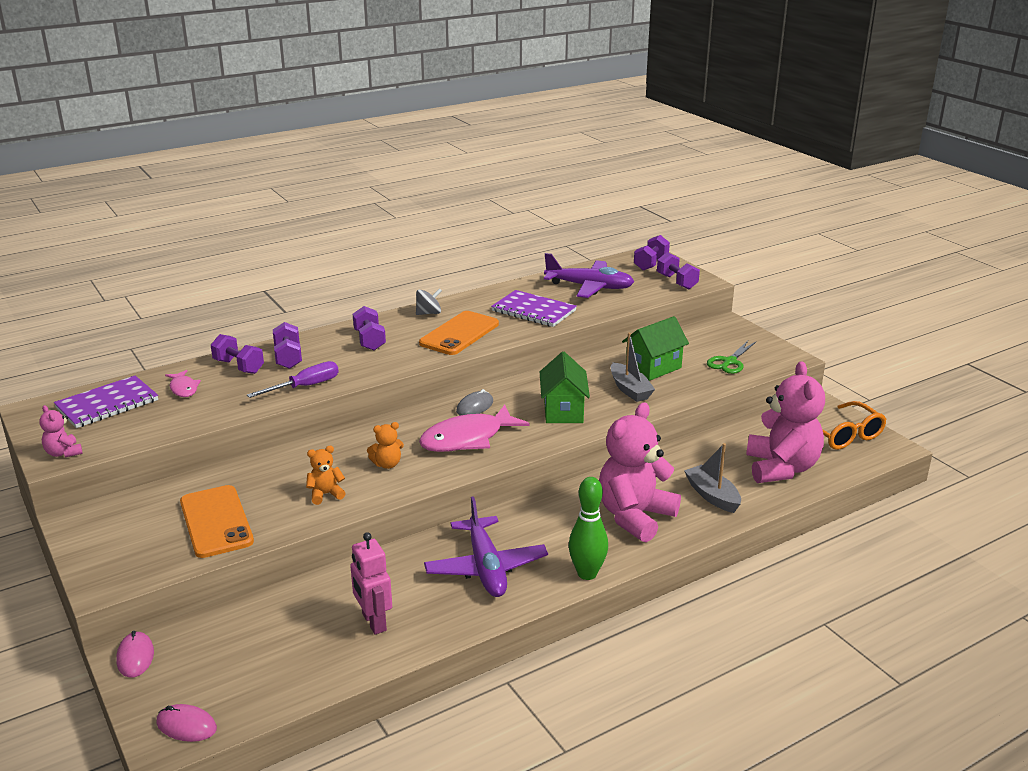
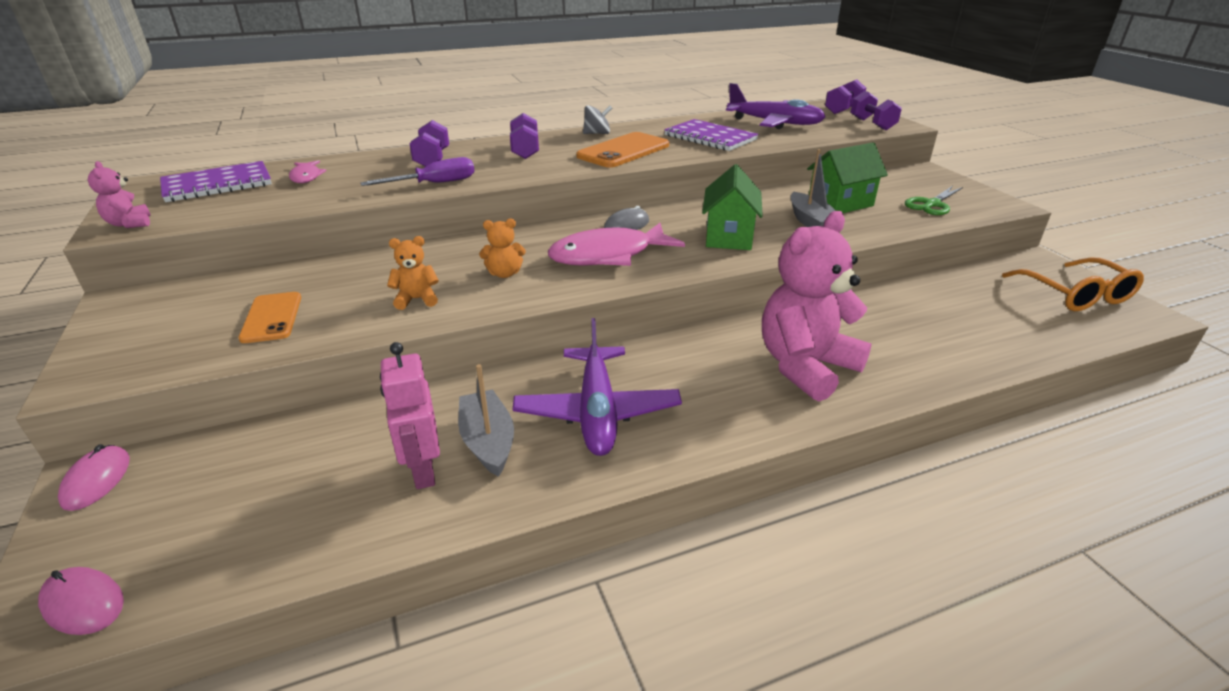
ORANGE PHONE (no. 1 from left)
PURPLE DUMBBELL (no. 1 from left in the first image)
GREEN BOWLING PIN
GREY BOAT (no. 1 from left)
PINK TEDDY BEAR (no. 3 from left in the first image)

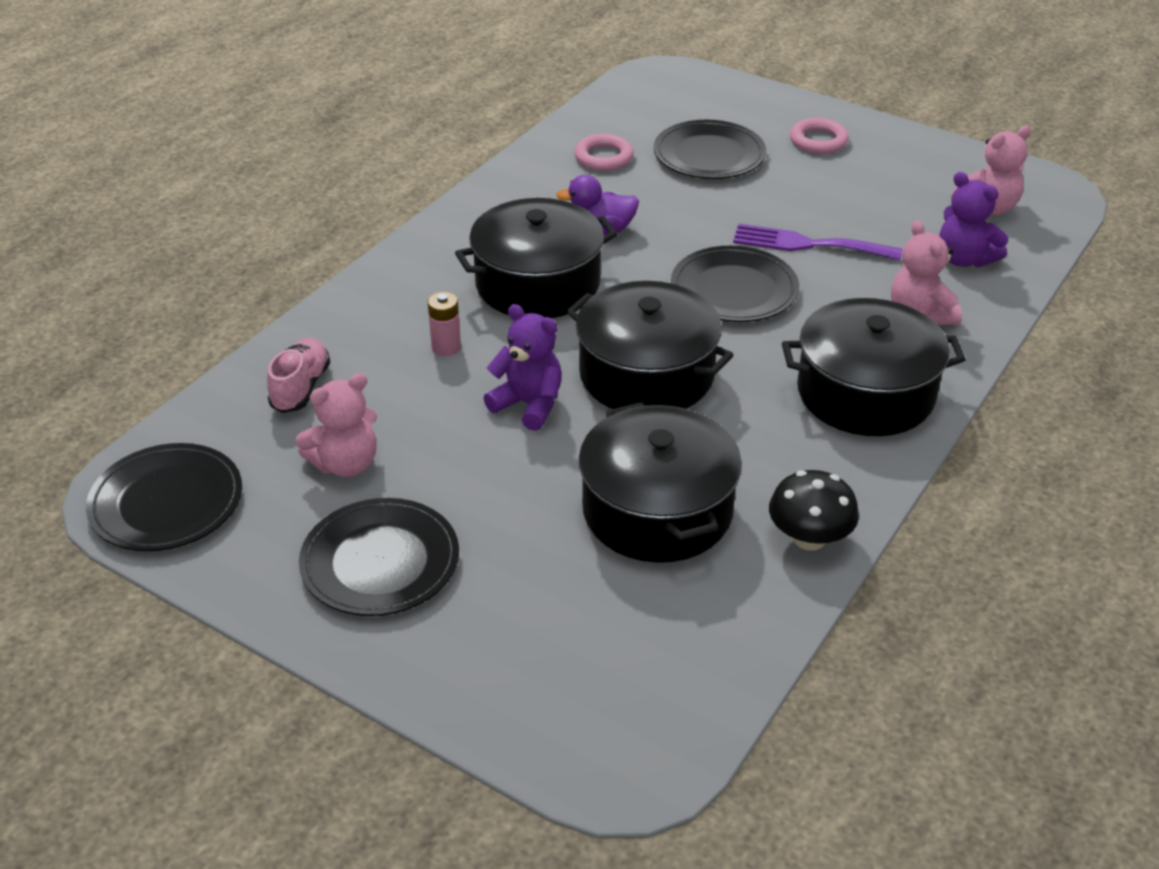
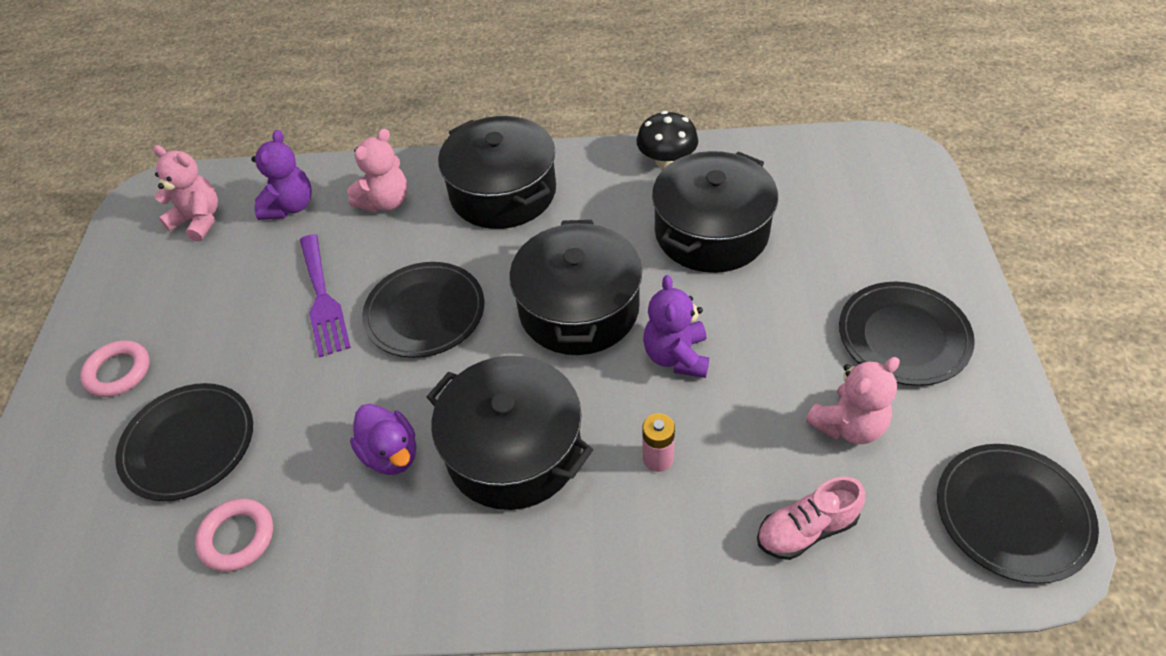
PINK TEDDY BEAR (no. 3 from left)

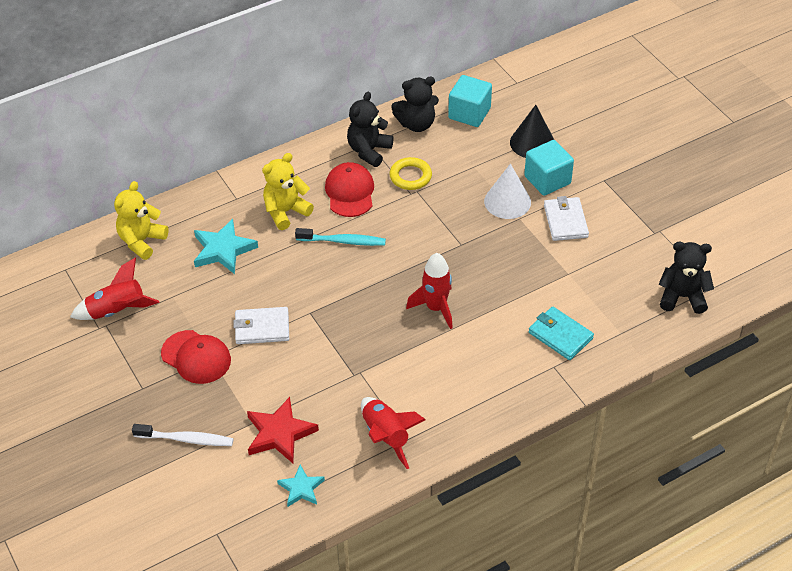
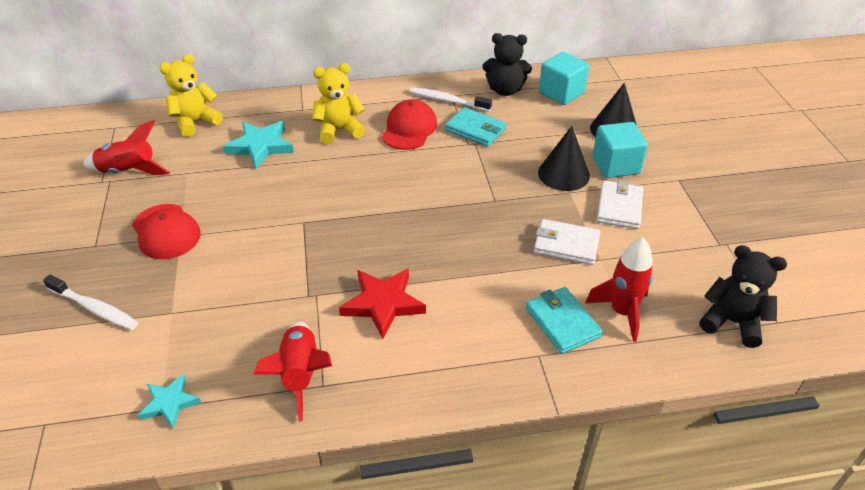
WHITE WALLET (no. 1 from left)
RED STAR
TURQUOISE TOOTHBRUSH
WHITE TOOTHBRUSH (no. 2 from left)
TURQUOISE WALLET (no. 1 from left)
RED ROCKET (no. 3 from left)
BLACK CONE (no. 1 from left)

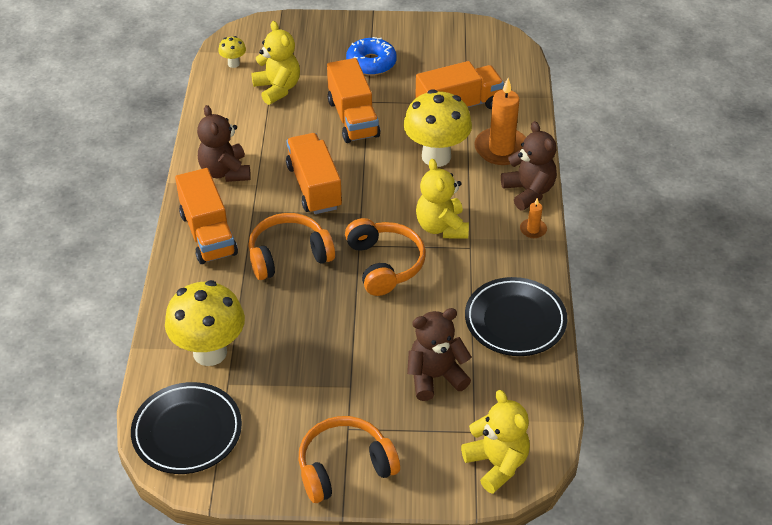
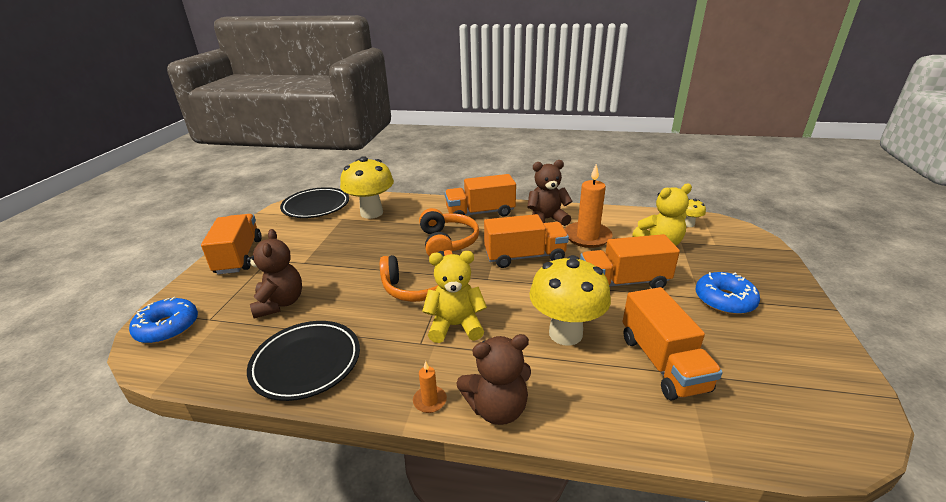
ORANGE TRUCK (no. 1 from left)
BLUE DONUT (no. 1 from left)
ORANGE CANDLE (no. 2 from left)

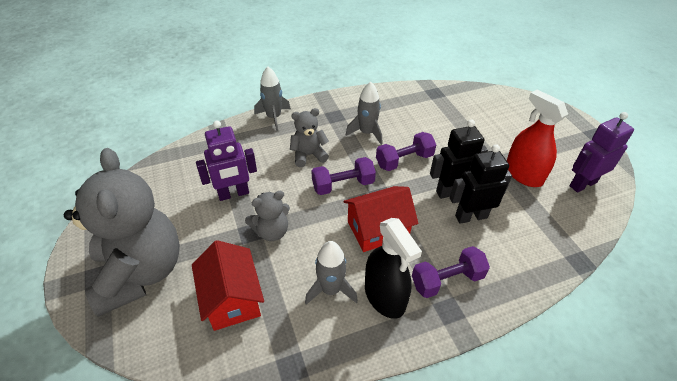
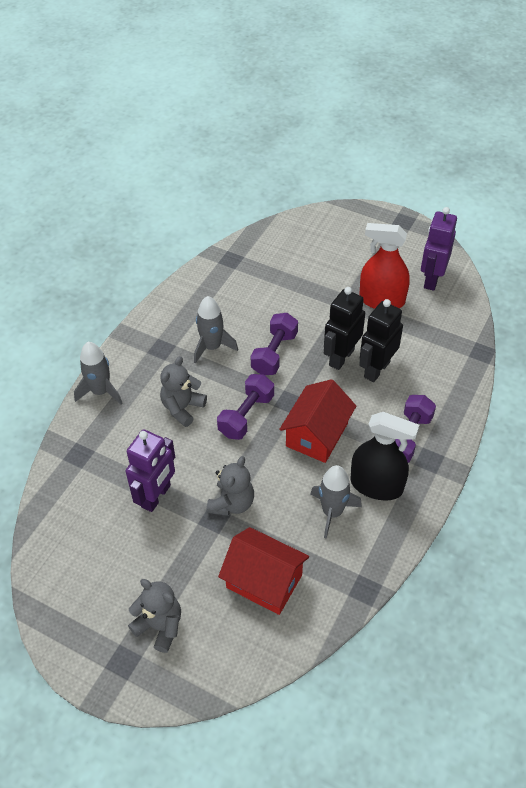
GREY TEDDY BEAR (no. 1 from left)

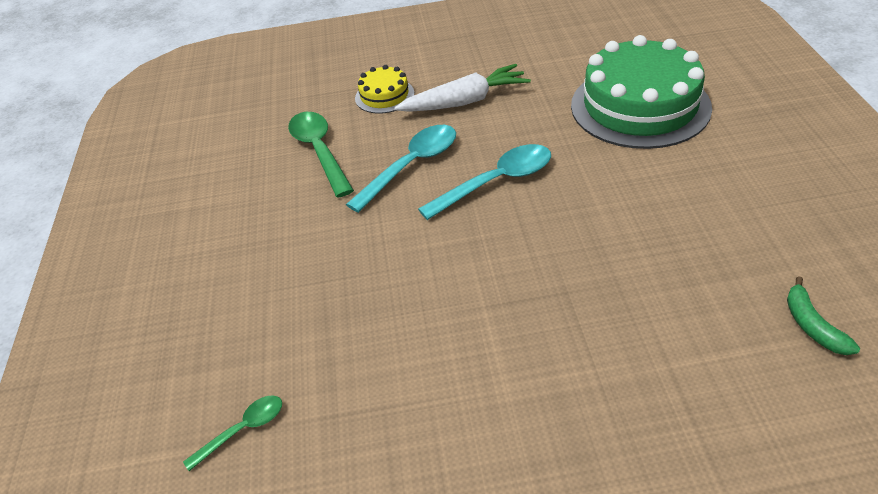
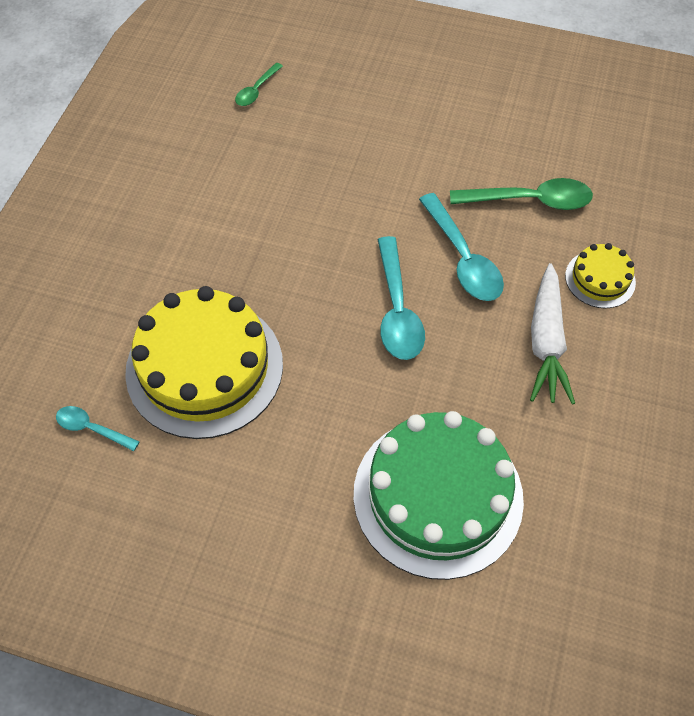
GREEN SPOON (no. 1 from left)
TURQUOISE SPOON (no. 1 from left)
YELLOW CAKE (no. 1 from left)

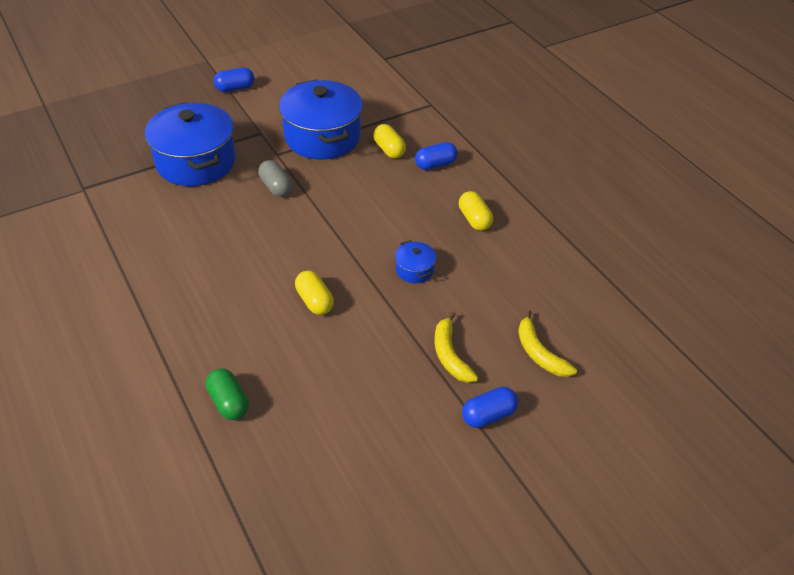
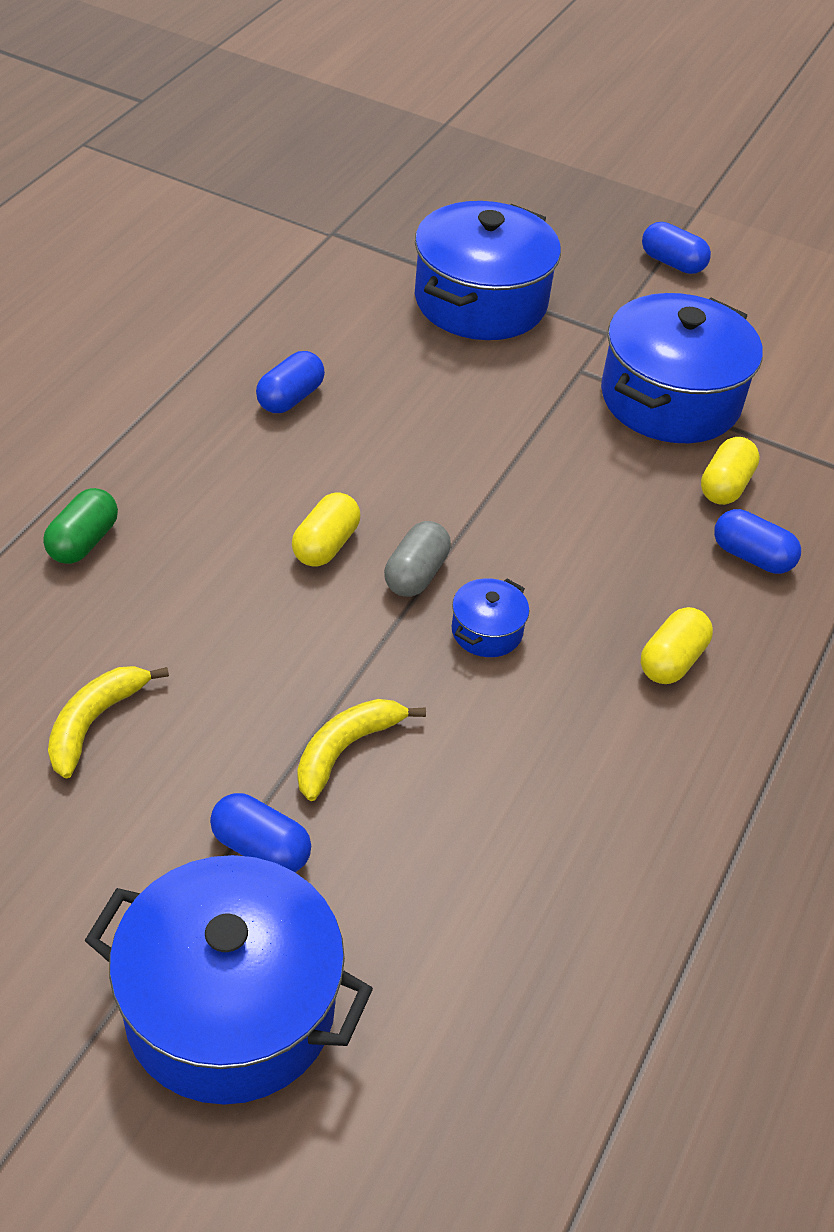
GREY CAPSULE
YELLOW BANANA (no. 1 from left)
BLUE POT (no. 1 from left)
BLUE CAPSULE (no. 2 from left)

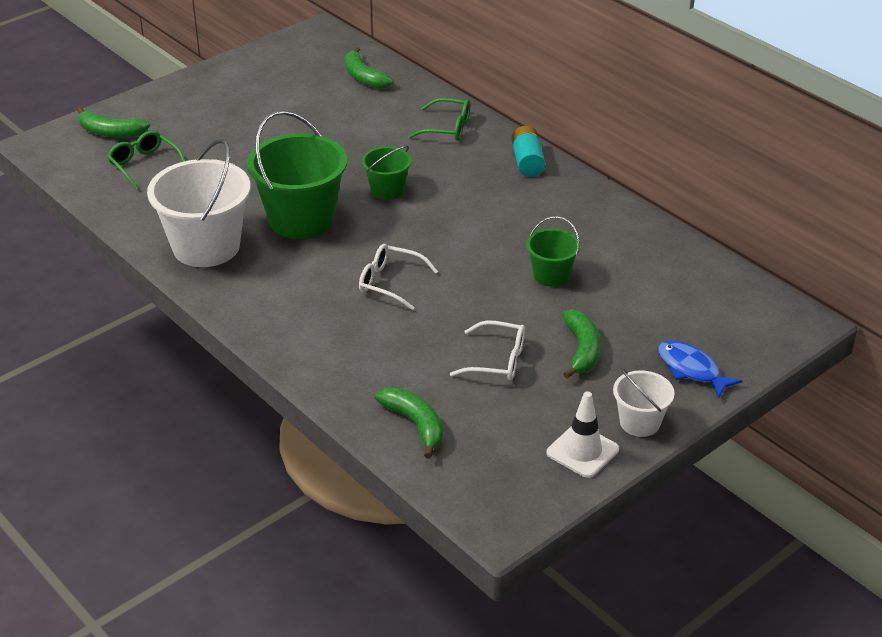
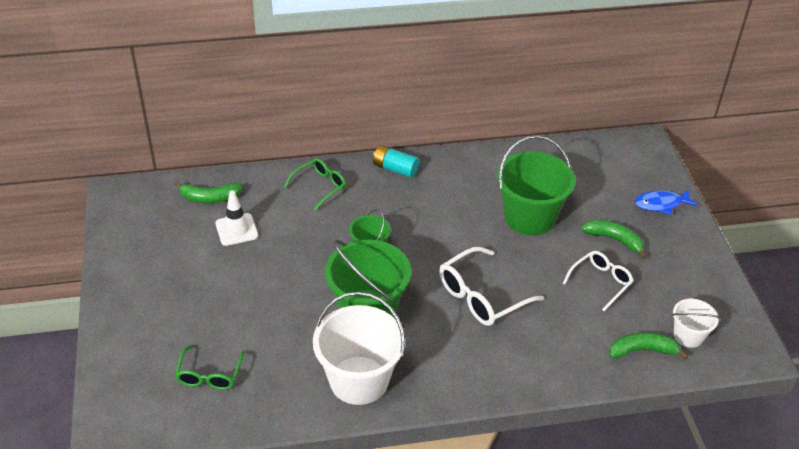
GREEN BANANA (no. 1 from left in the first image)
GREEN GLASSES (no. 1 from left)
WHITE GLASSES (no. 1 from left)
GREEN BUCKET (no. 3 from left)
WHITE TRAFFIC CONE
WHITE BUCKET (no. 2 from left)

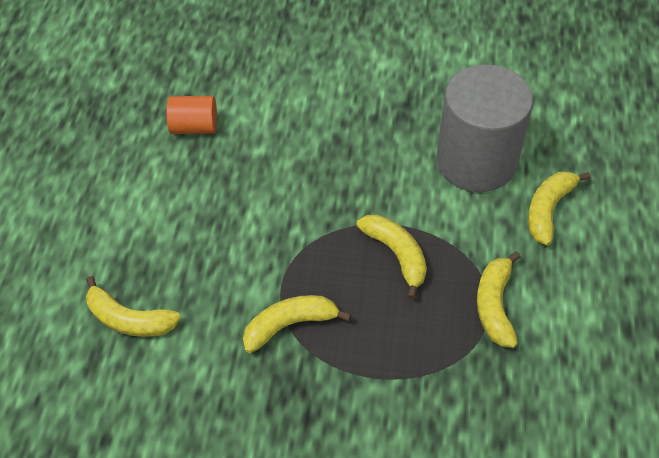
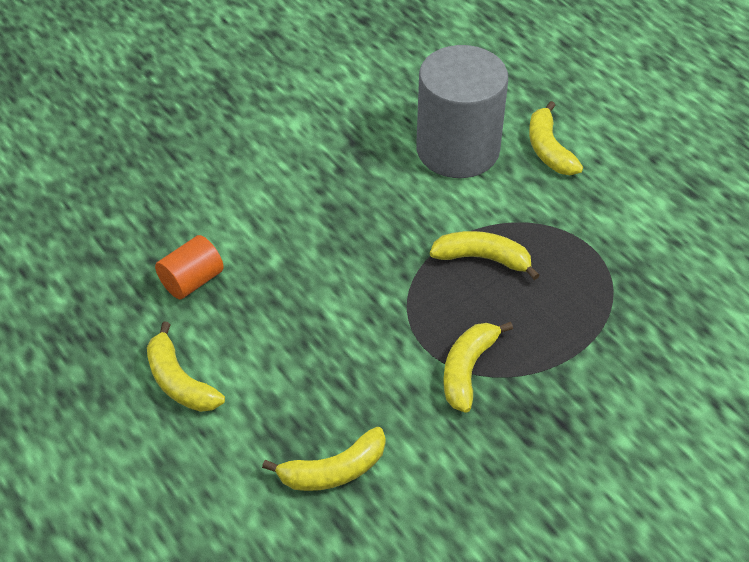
YELLOW BANANA (no. 1 from left)

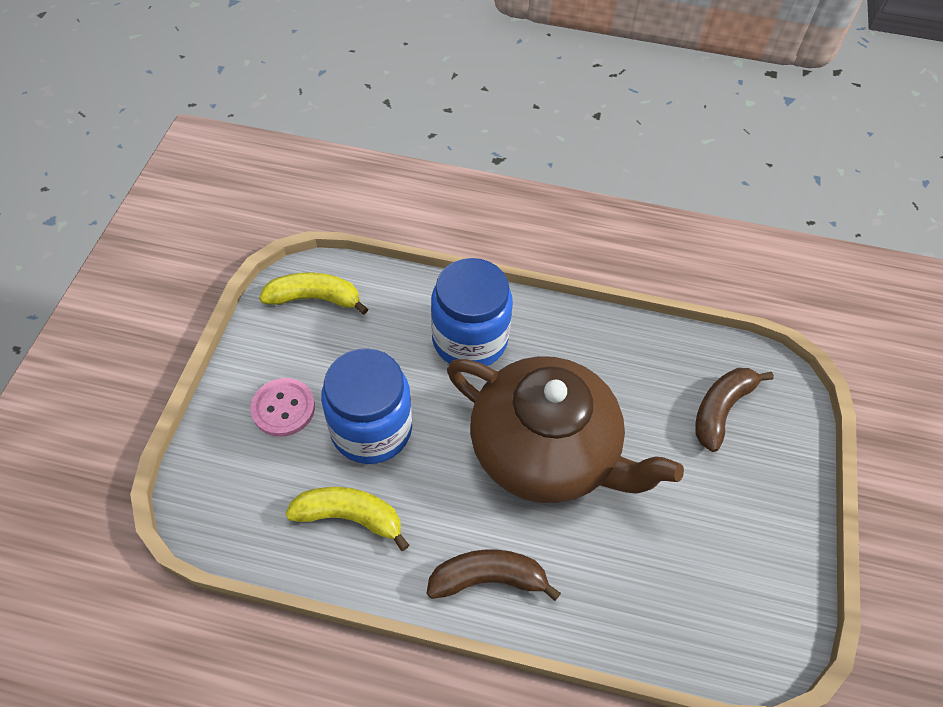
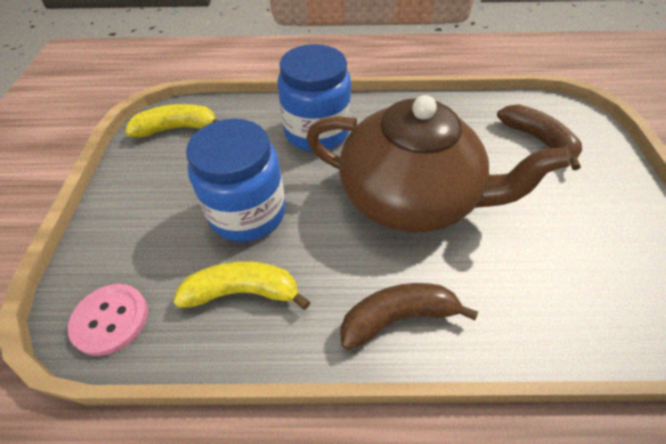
PINK BUTTON
BROWN BANANA (no. 2 from left)

